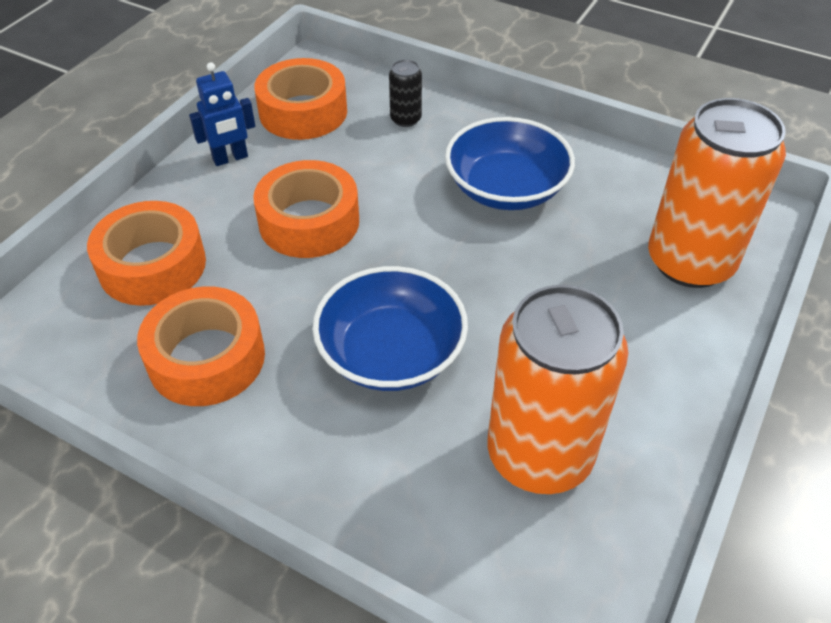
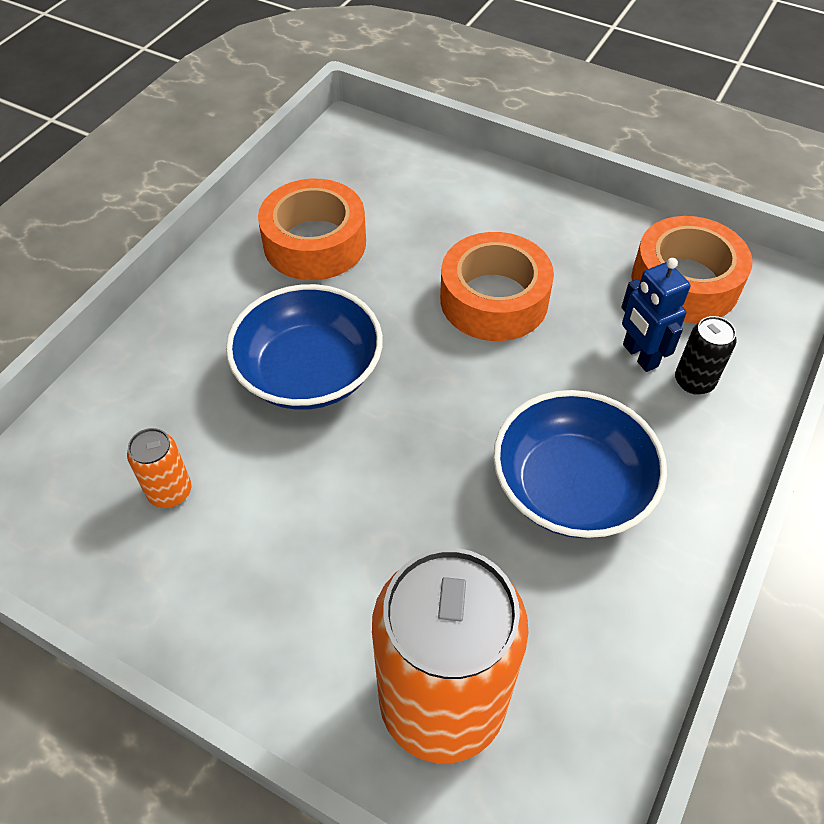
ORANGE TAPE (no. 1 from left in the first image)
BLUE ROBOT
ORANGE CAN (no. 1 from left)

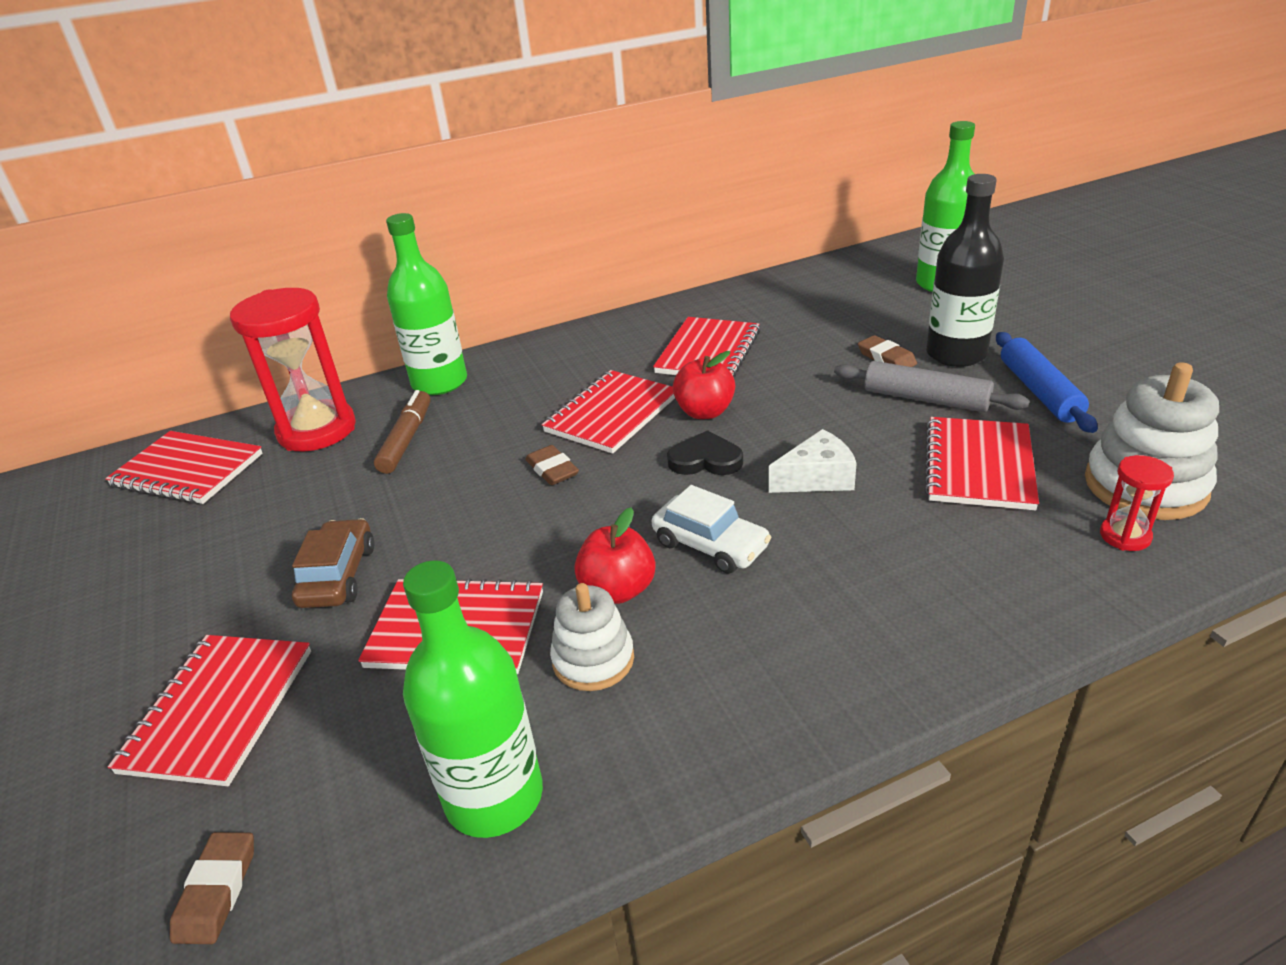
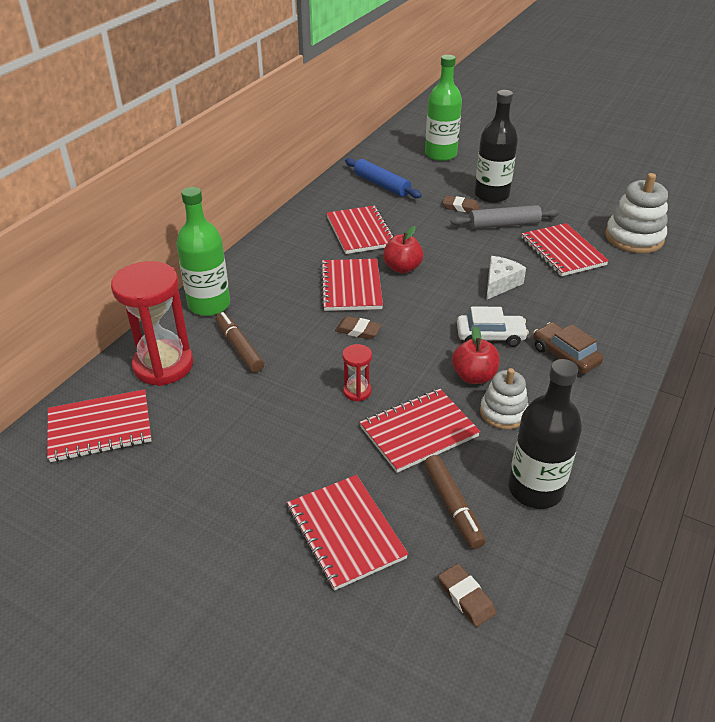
BROWN CAR
BLACK BOTTLE (no. 2 from left)
BLACK HEART
BLUE ROLLING PIN
RED HOURGLASS (no. 2 from left)
BROWN MARKER (no. 2 from left)

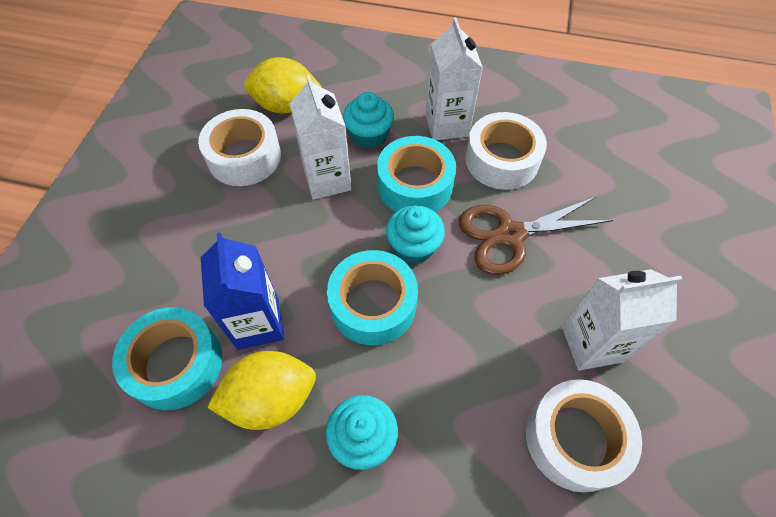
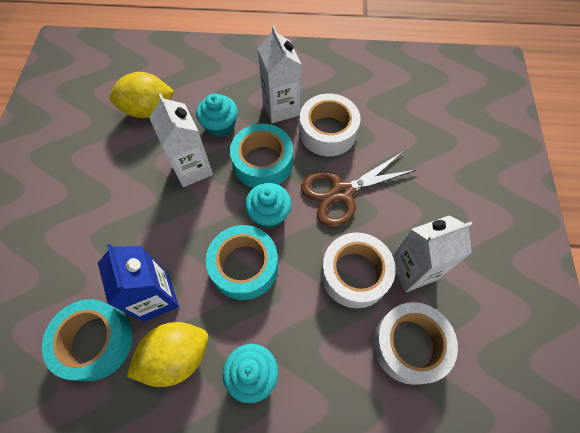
WHITE TAPE (no. 2 from left)

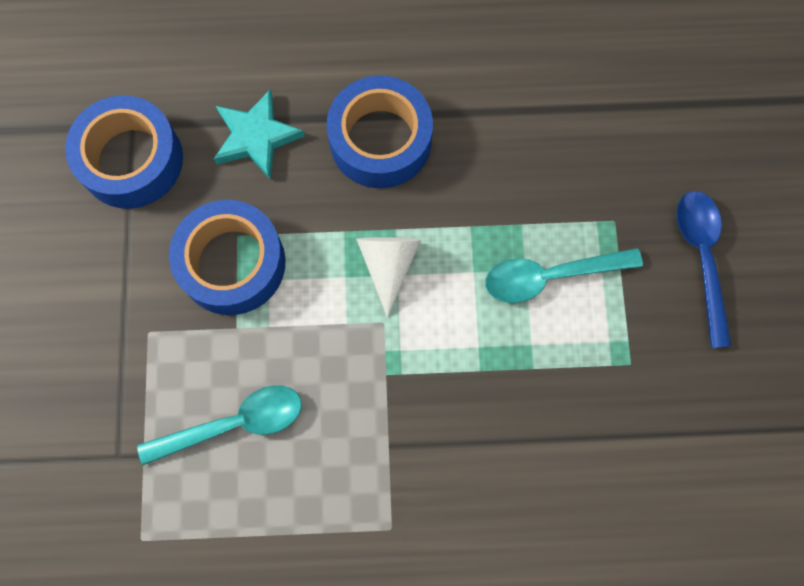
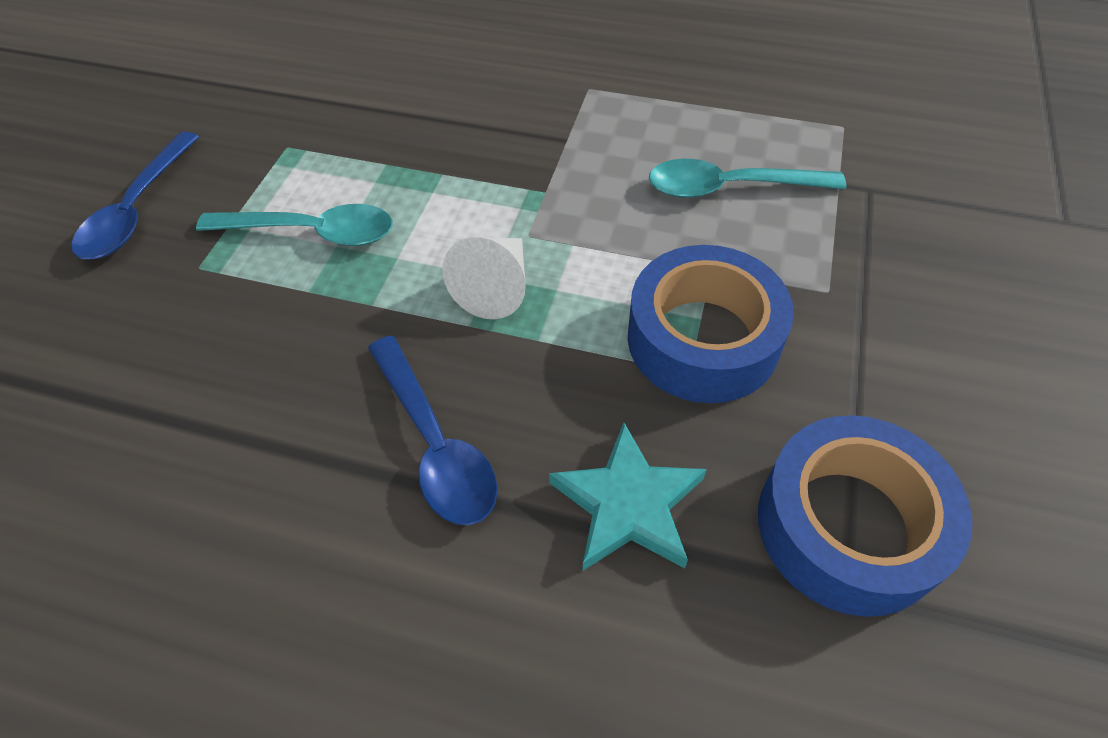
BLUE SPOON (no. 2 from left)

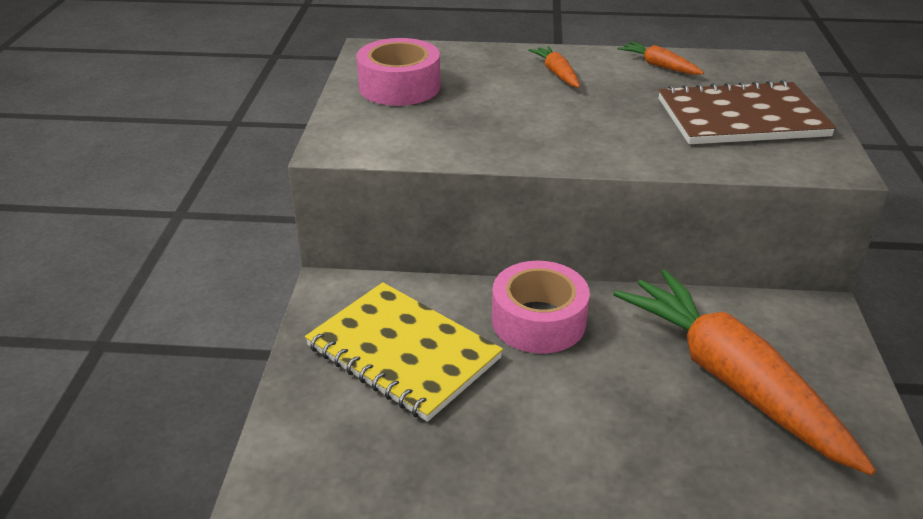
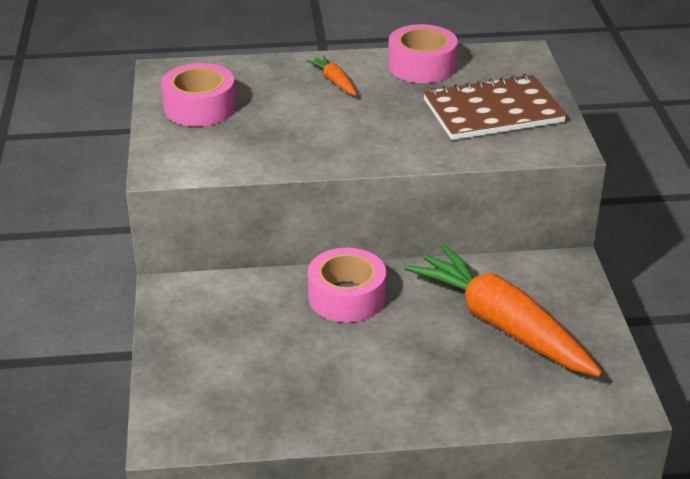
YELLOW NOTEBOOK
PINK TAPE (no. 3 from left)

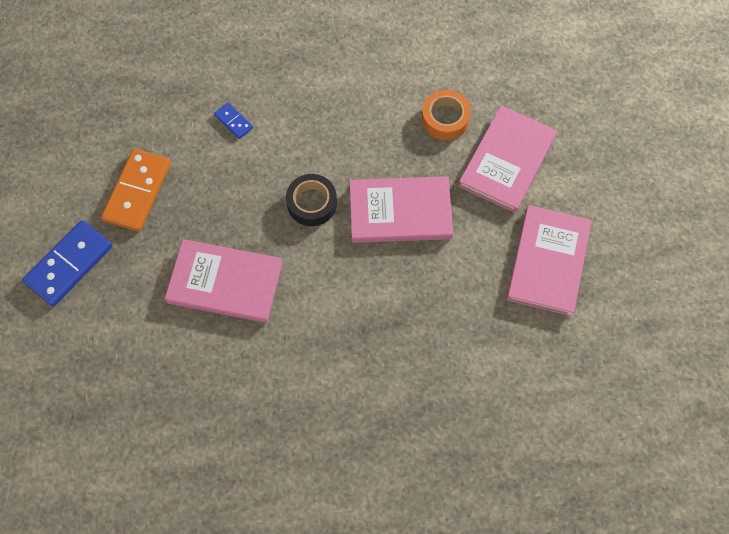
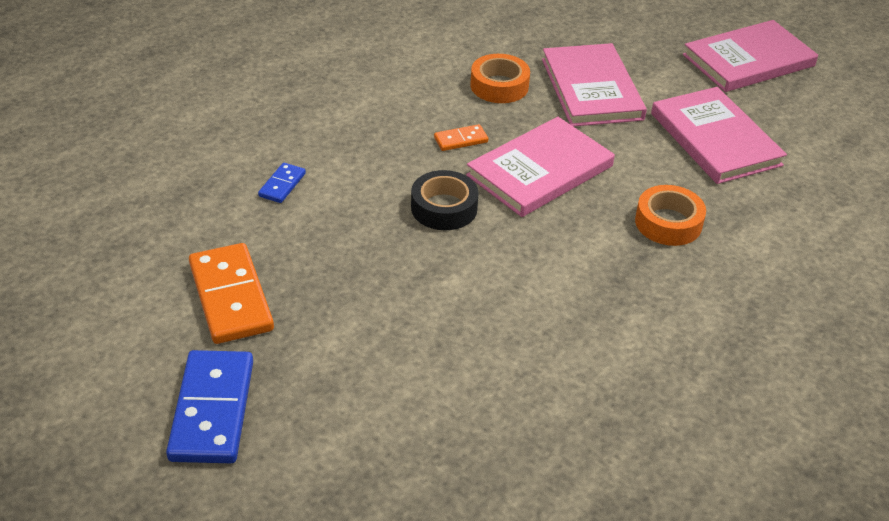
PINK BOOK (no. 4 from left)
BLUE DOMINO (no. 2 from left)
ORANGE DOMINO (no. 2 from left)
ORANGE TAPE (no. 2 from left)

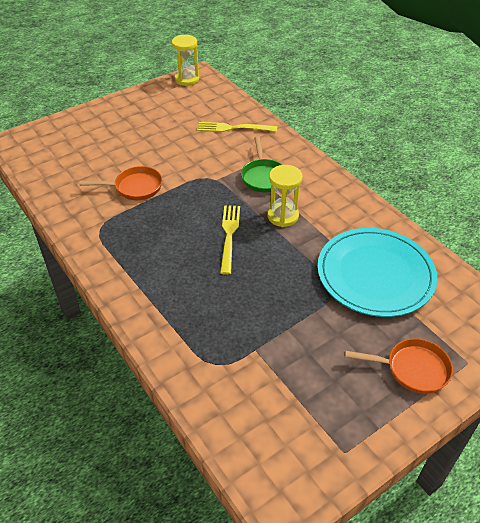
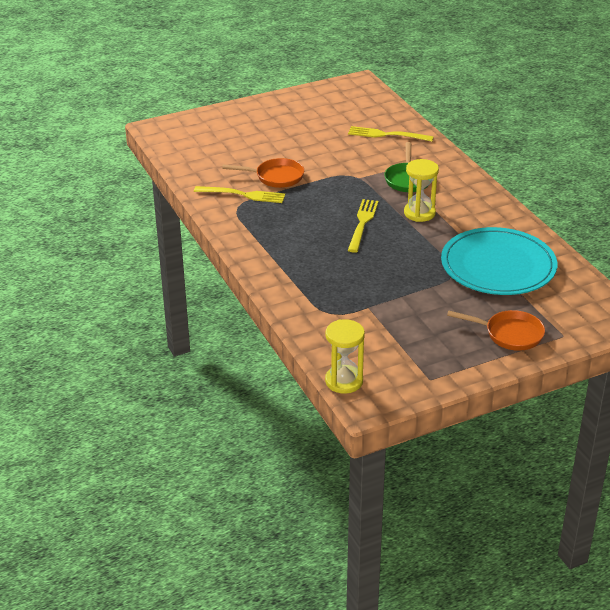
YELLOW HOURGLASS (no. 1 from left)
YELLOW FORK (no. 1 from left)

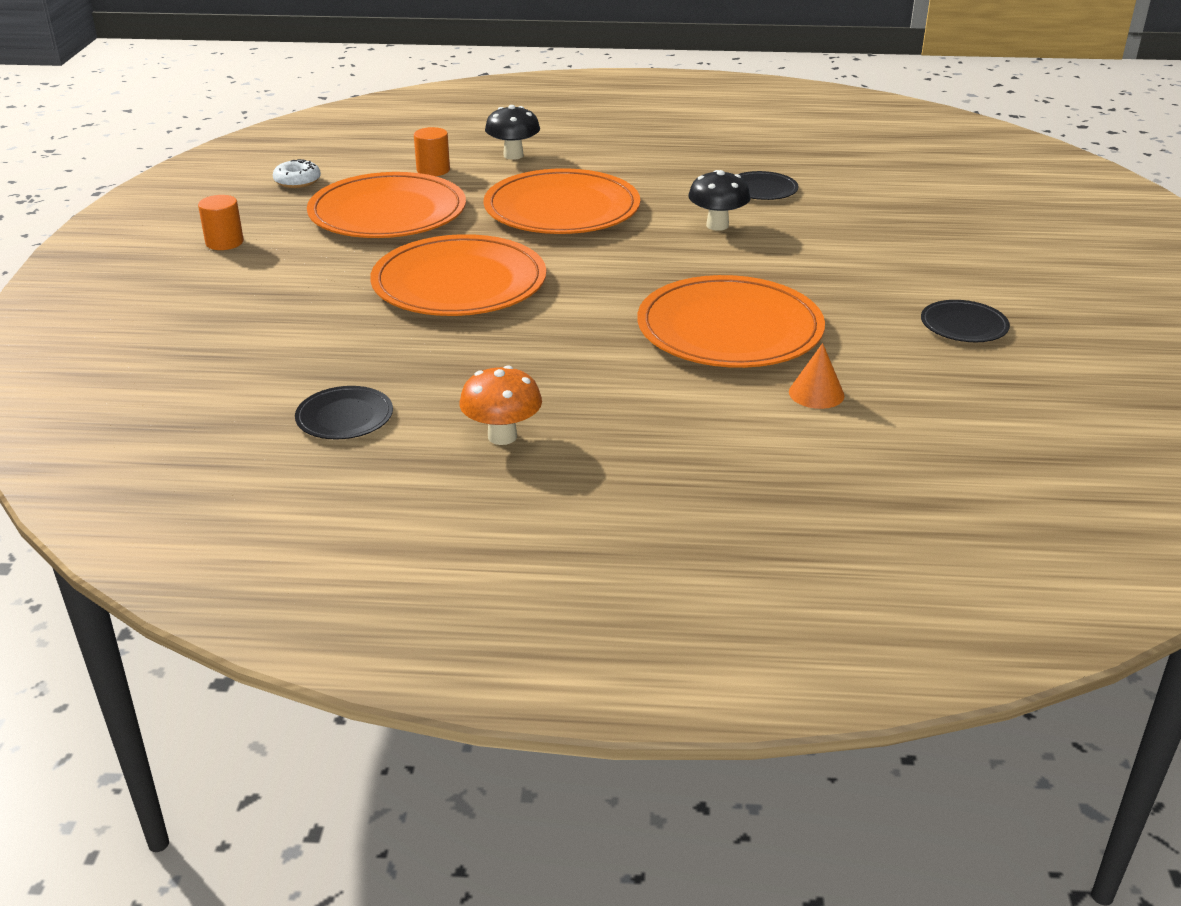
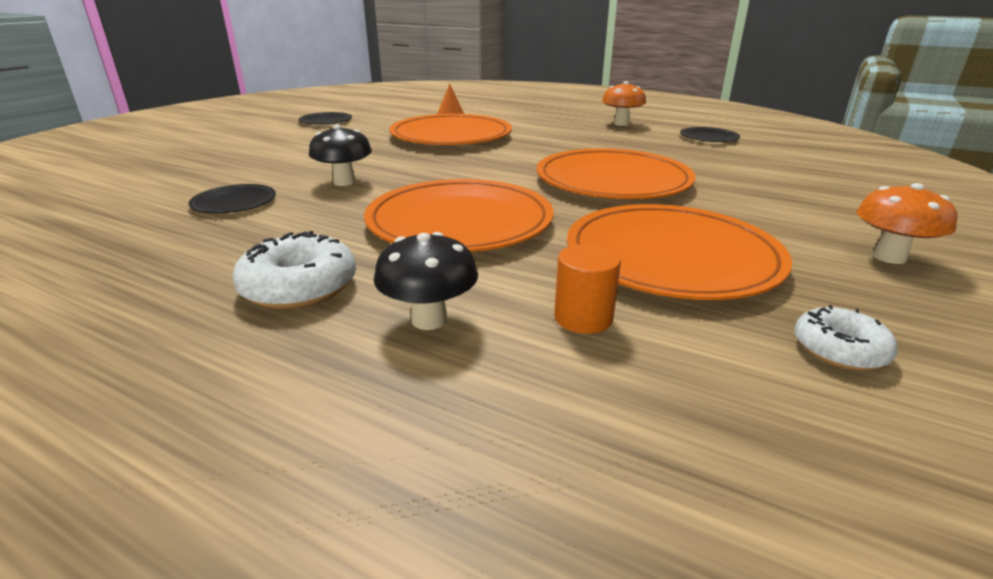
ORANGE MUSHROOM (no. 2 from left)
WHITE DONUT (no. 1 from left)

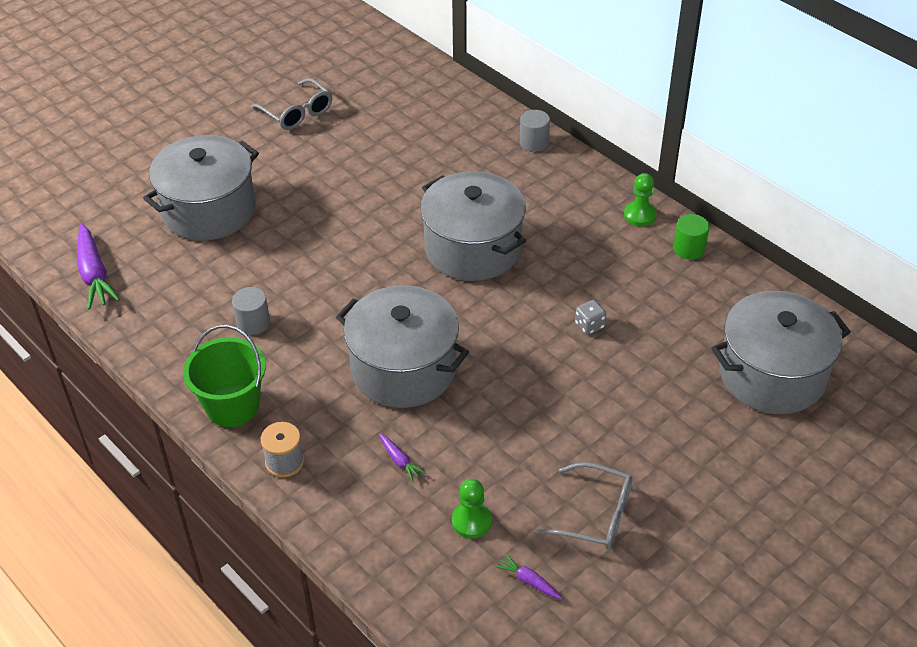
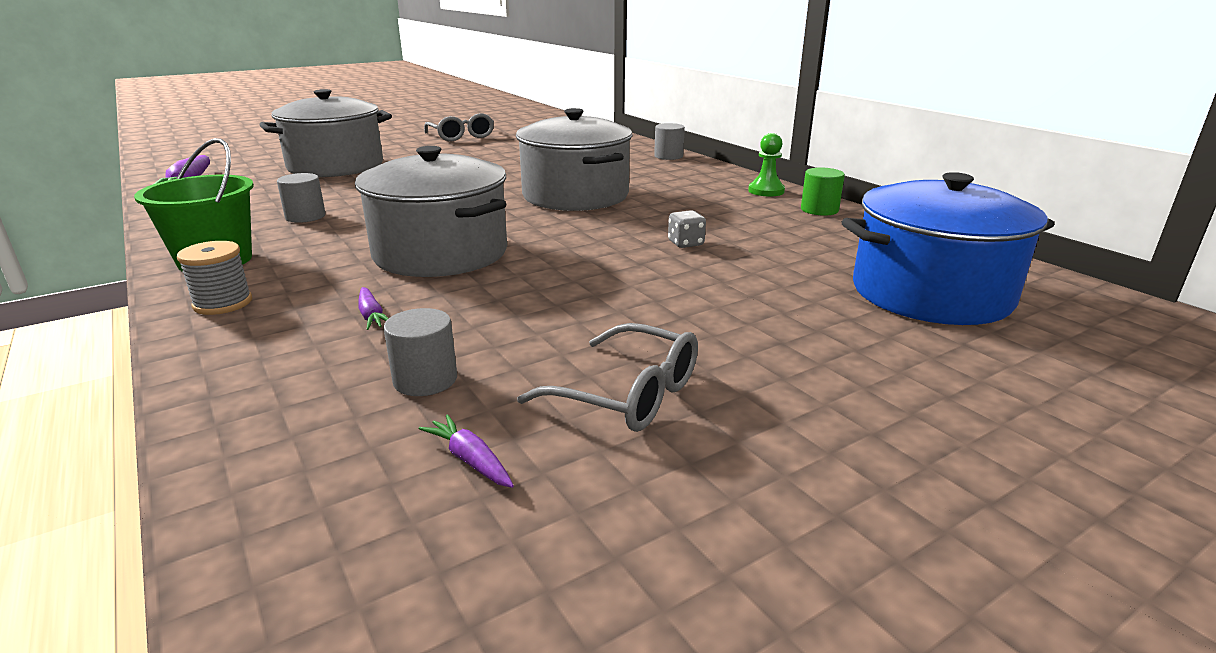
GREY CYLINDER (no. 2 from left)
BLUE POT

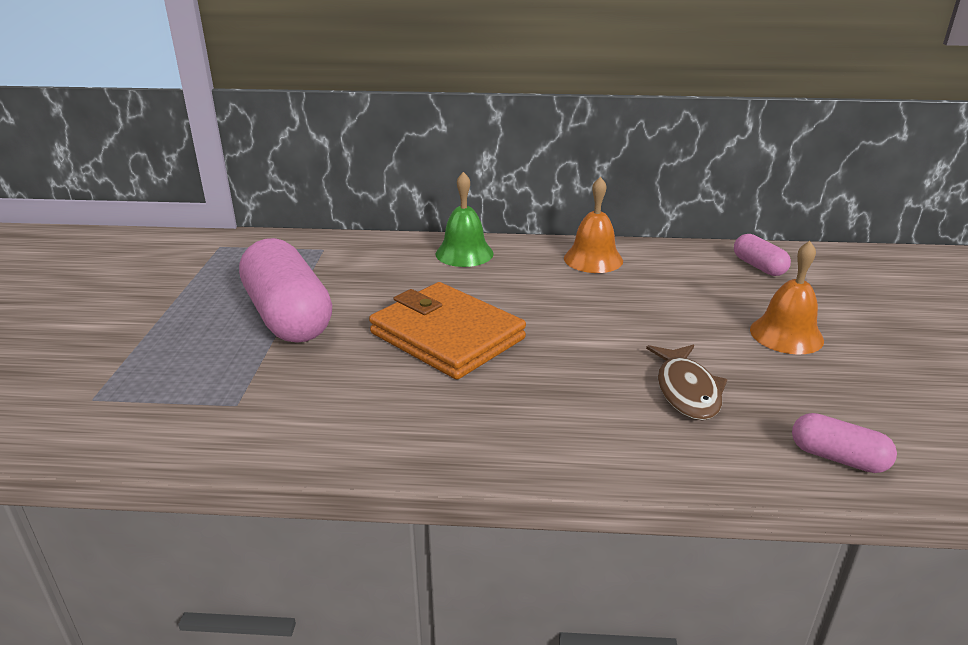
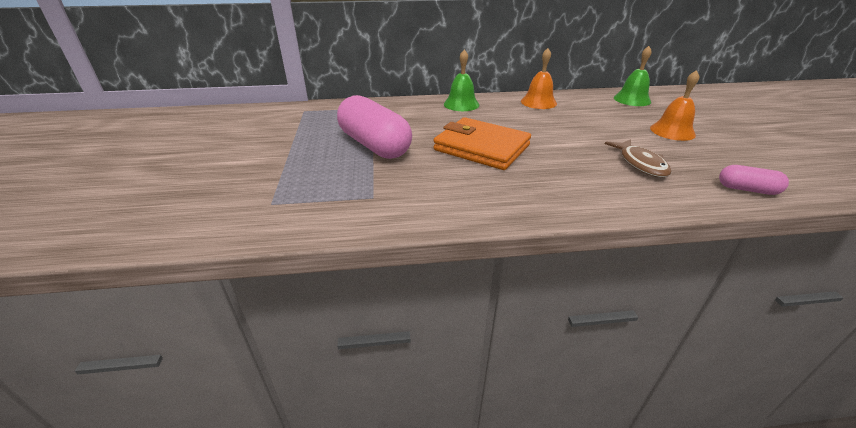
GREEN BELL (no. 2 from left)

